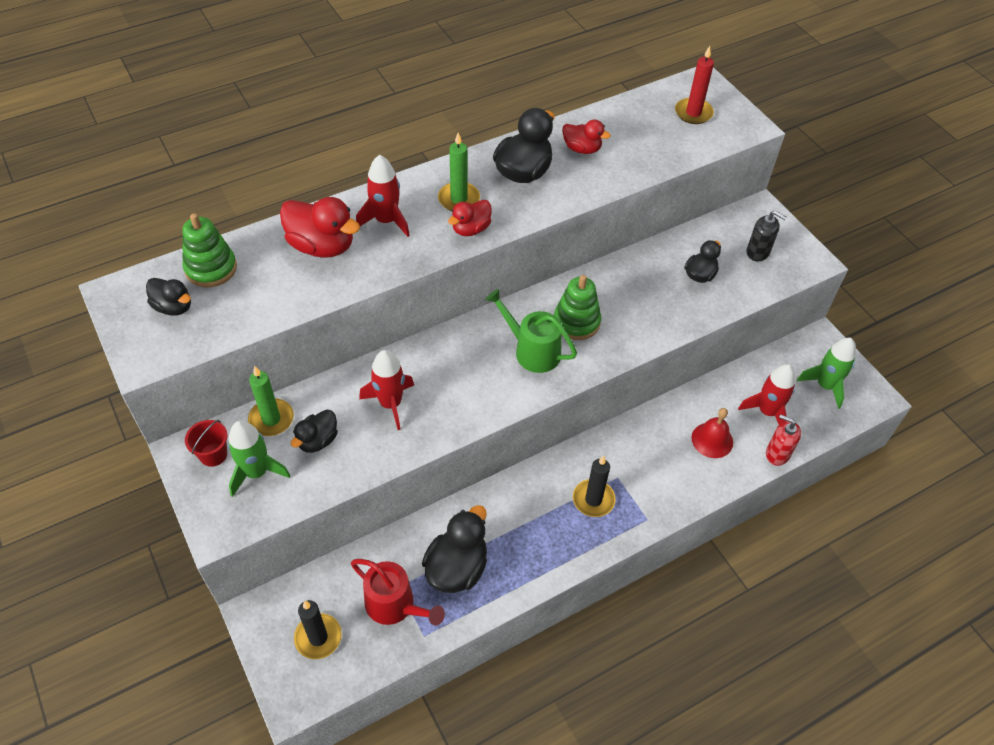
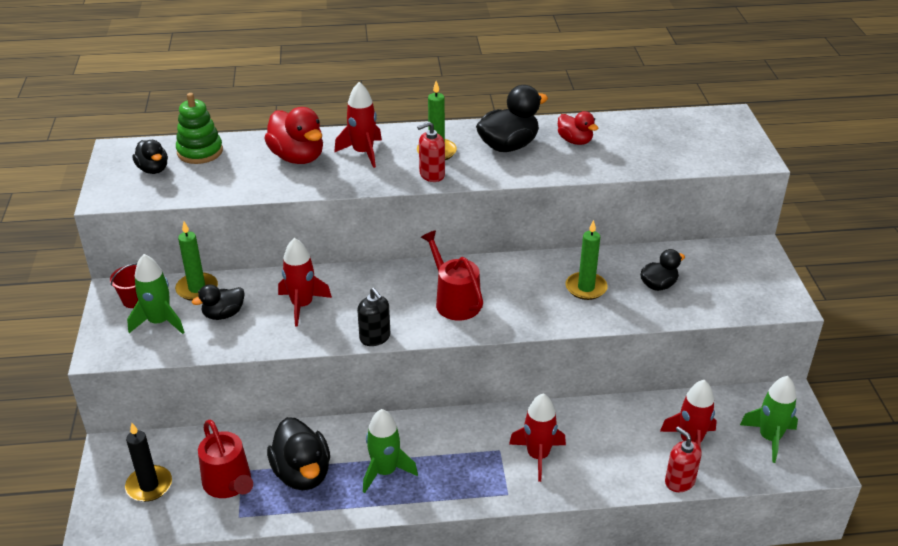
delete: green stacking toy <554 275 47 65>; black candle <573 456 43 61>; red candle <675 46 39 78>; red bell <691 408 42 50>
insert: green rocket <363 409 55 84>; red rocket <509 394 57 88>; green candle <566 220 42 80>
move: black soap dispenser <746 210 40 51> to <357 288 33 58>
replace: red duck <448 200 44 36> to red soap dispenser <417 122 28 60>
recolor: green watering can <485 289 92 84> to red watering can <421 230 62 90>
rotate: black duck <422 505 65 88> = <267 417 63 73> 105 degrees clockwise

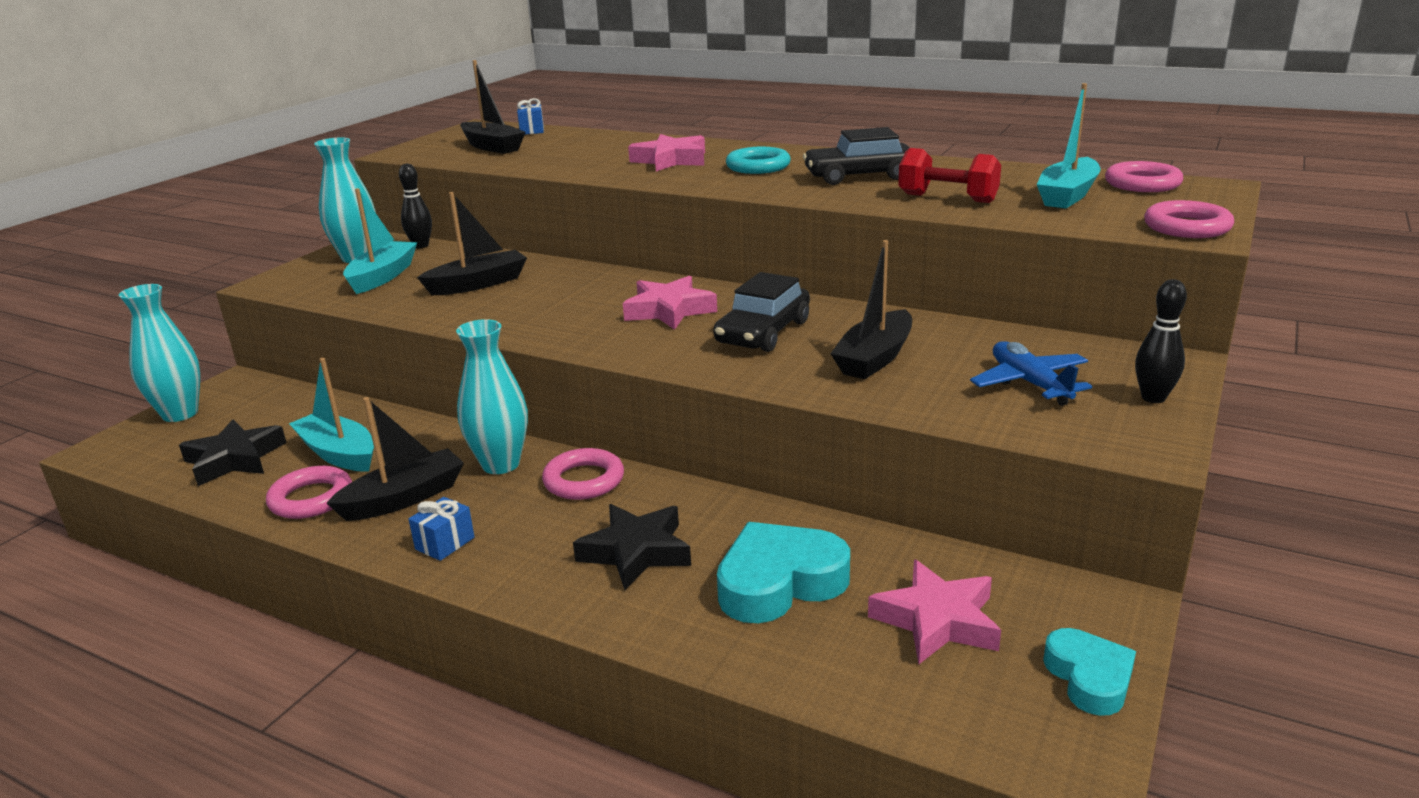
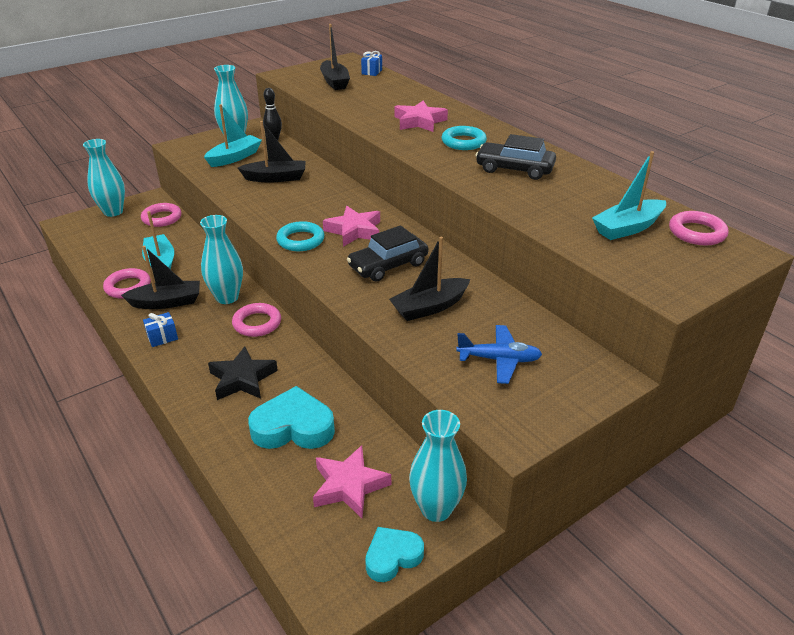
delete: black star <179 420 107 66>; red dumbbell <898 148 103 55>; black bowling pin <1135 279 52 124>
insert: turquoise ring <276 221 49 30>; turquoise vase <409 410 58 112>
move: pink ring <1144 200 90 38> to <141 203 40 24>
rotate: blue plane <970 341 122 65> = <456 325 86 59> 90 degrees clockwise; turquoise heart <1043 628 93 88> = <365 527 59 55> 135 degrees counterclockwise

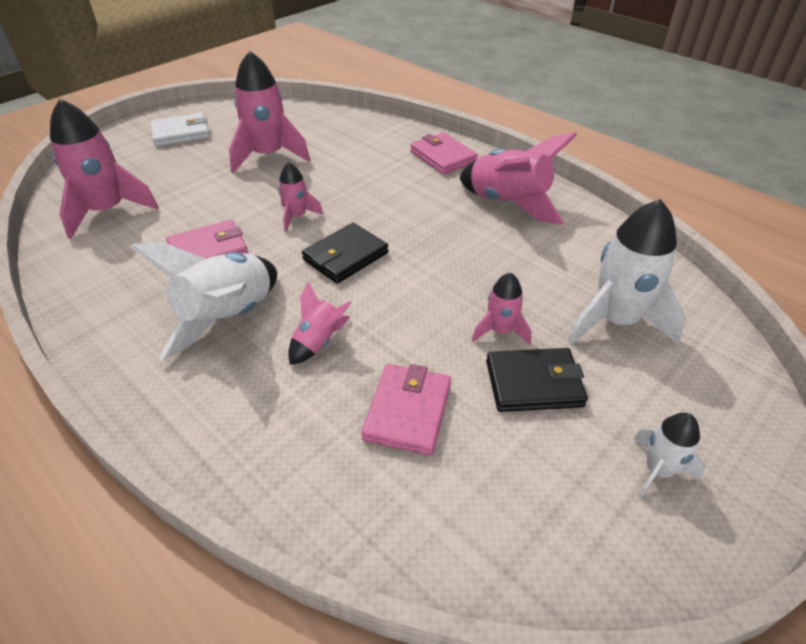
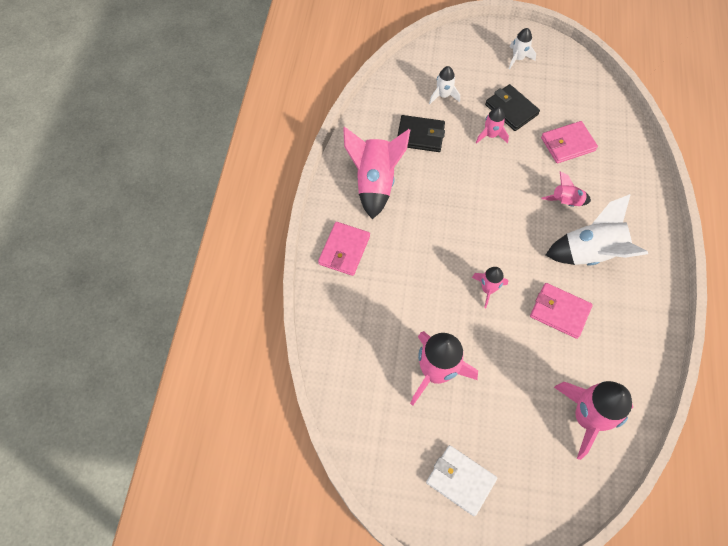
move: black wallet <302 223 86 61> to <397 115 48 37>
resize: white rocket <568 199 118 146> = <429 66 31 38> x0.53

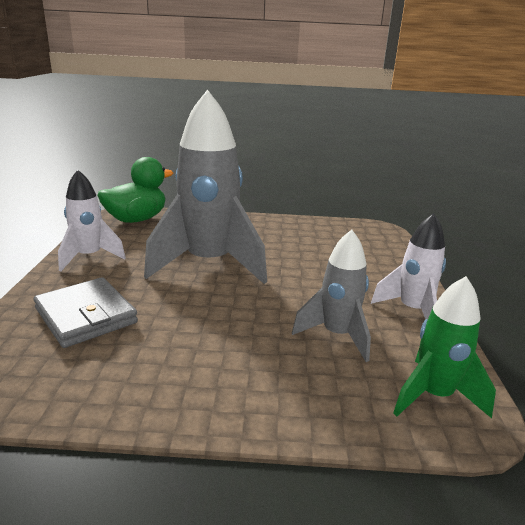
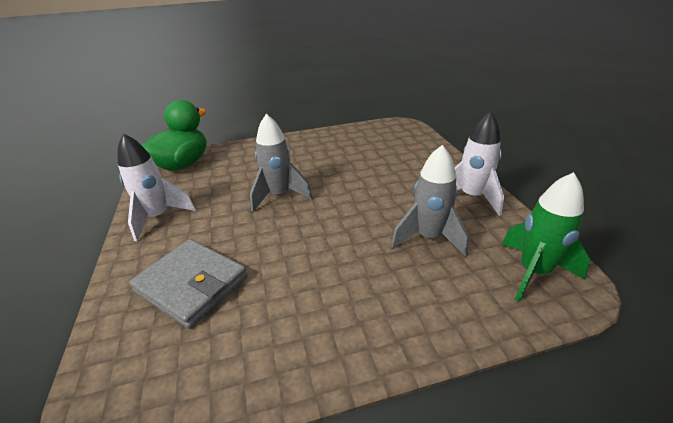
resize: grey rocket <144 89 123 195> = <250 114 62 98> x0.55

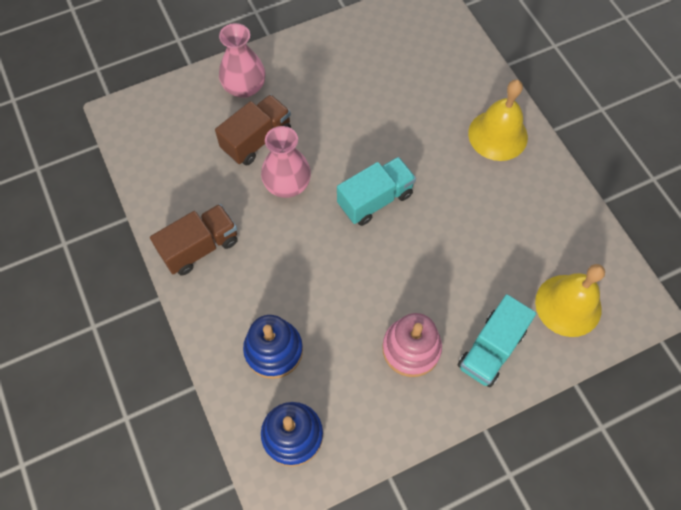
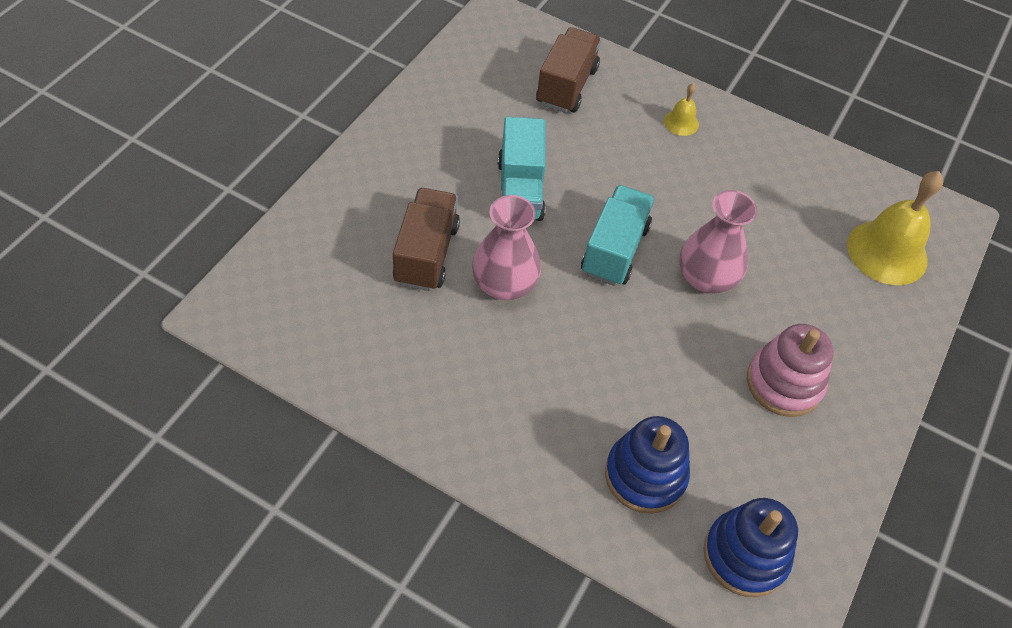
move: brown truck <150 204 87 71> to <536 27 65 86>; pink vase <219 23 47 75> to <680 190 77 104>; turquoise truck <457 294 79 93> to <498 117 48 104>
resize: yellow bell <468 80 60 81> = <664 83 35 53> x0.48

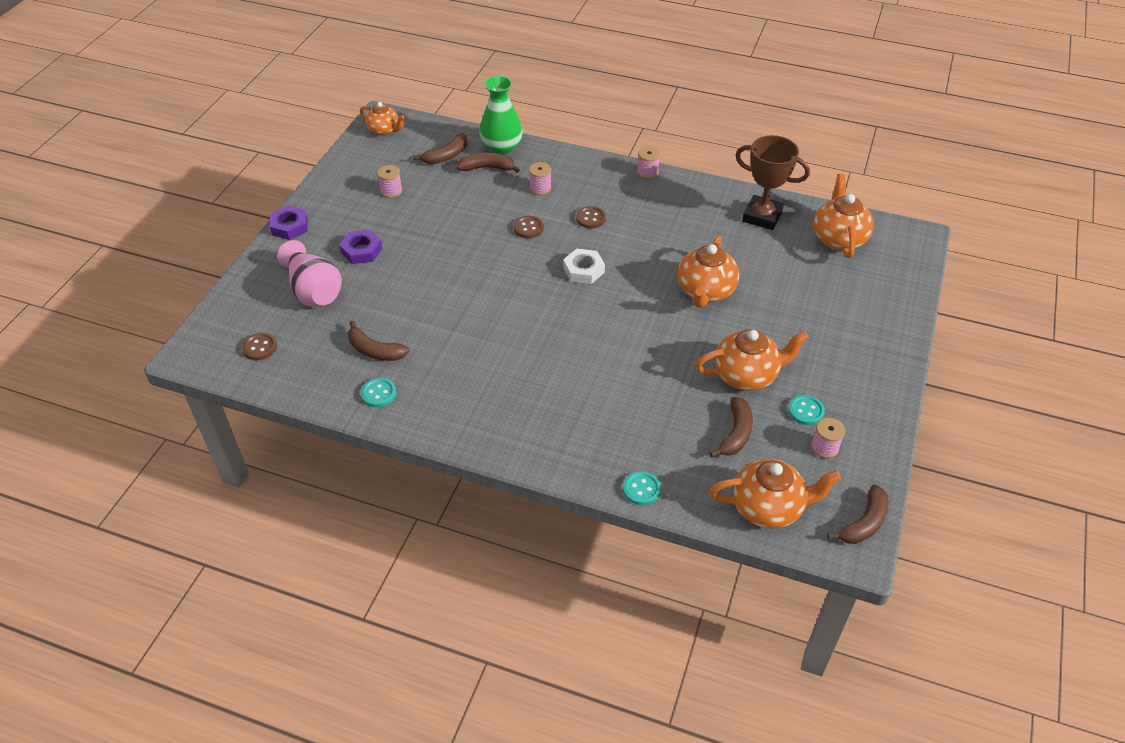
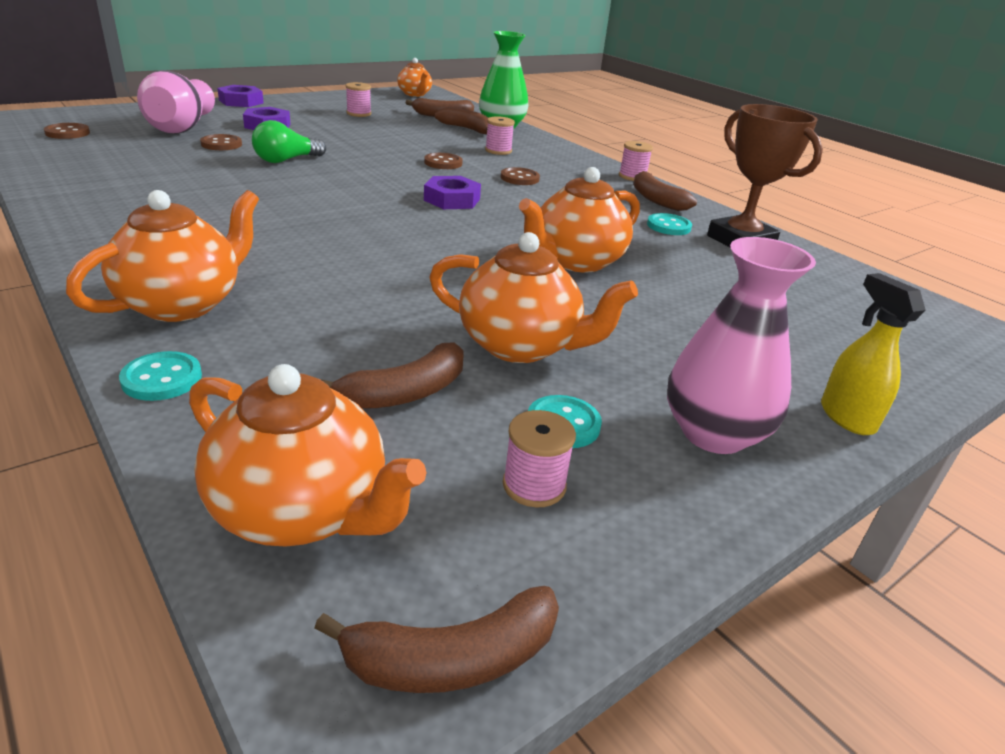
insert: brown button <200 134 42 16>; green light bulb <252 120 74 43>; pink vase <667 237 149 217>; yellow spray bottle <821 273 104 162>
move: brown banana <348 321 61 40> to <633 171 64 40>; turquoise button <361 378 35 29> to <647 213 45 22>; orange teapot <814 174 60 84> to <66 190 193 132>
recolor: white nut <563 249 42 35> to purple nut <424 176 57 33>

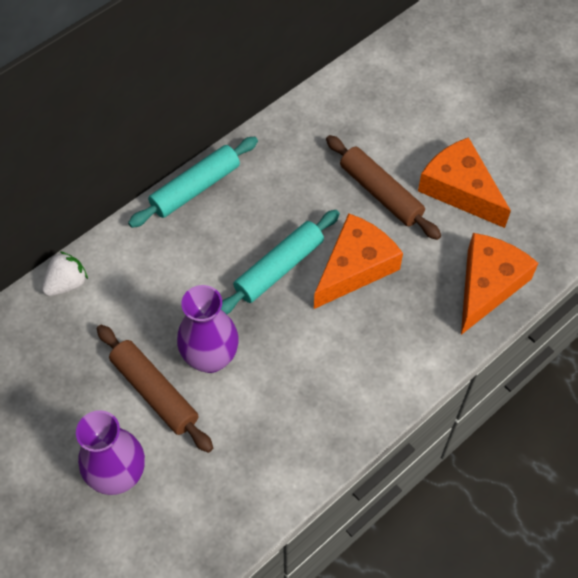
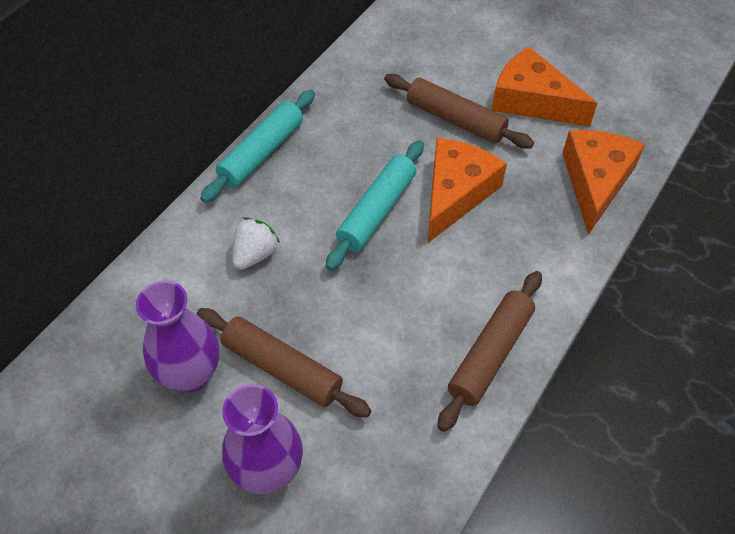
insert: brown rolling pin <438 271 104 161>
move: white strawberry <42 251 46 45> to <232 217 48 53>; purple vase <177 285 62 88> to <136 281 83 112>

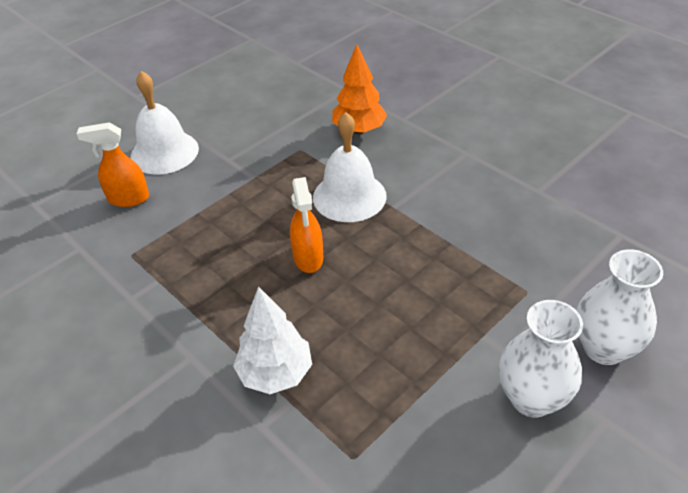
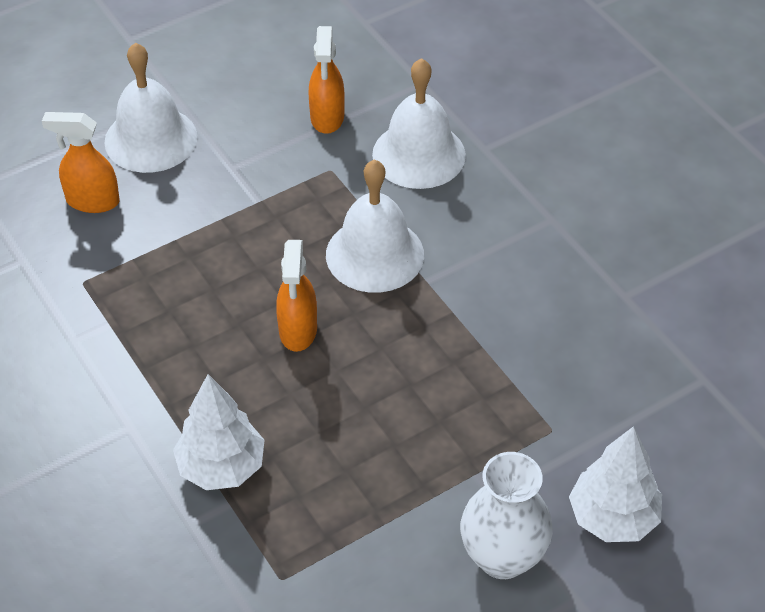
insert: orange spray bottle <309 26 36 108>
replace: orange tree <332 44 55 90> to white bell <372 58 94 131>; white vase <576 249 87 116> to white tree <569 426 93 116>

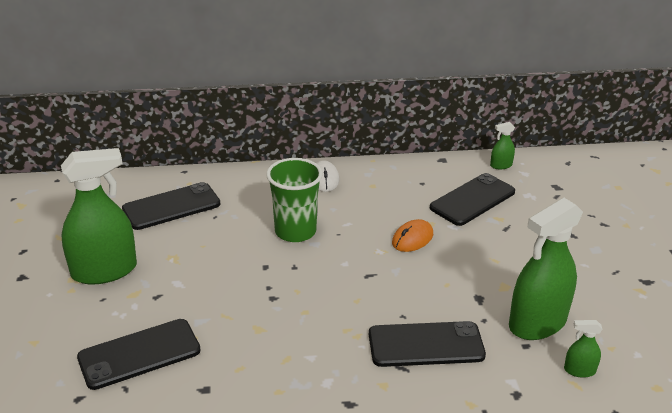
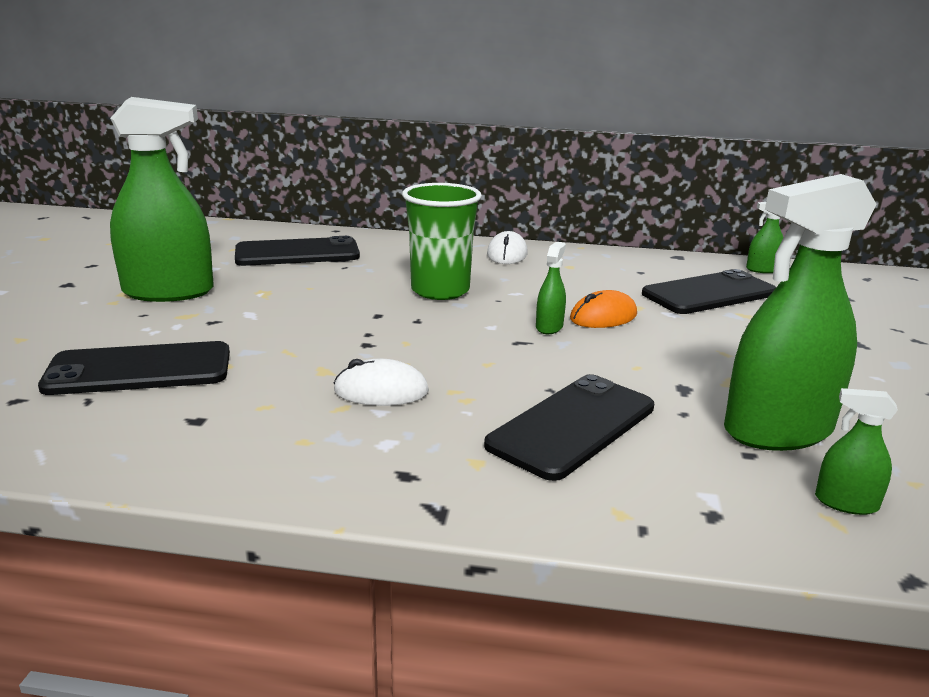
insert: white mouse <333 359 96 47>; green spray bottle <536 242 30 92>
rotate: black phone <369 321 117 46> = <484 374 170 107> 60 degrees counterclockwise

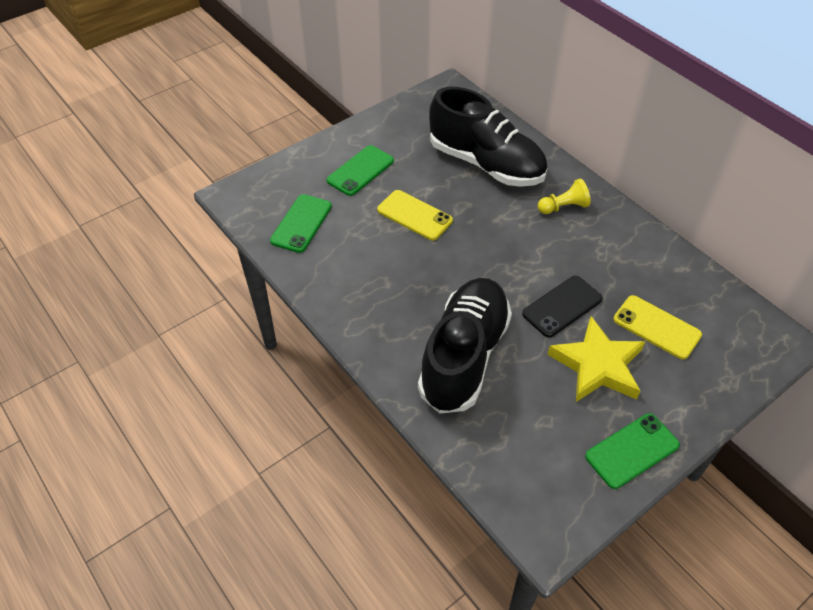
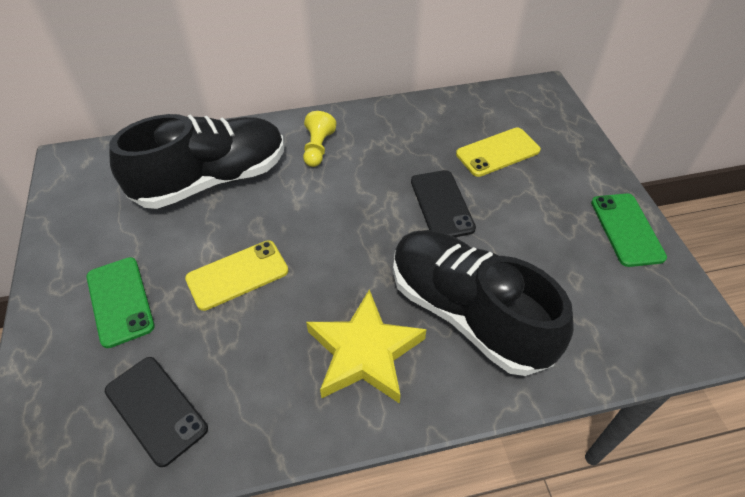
move: yellow star <547 316 98 86> to <306 289 121 115>
recolor: green phone <270 194 62 59> to black phone <105 357 103 110>

